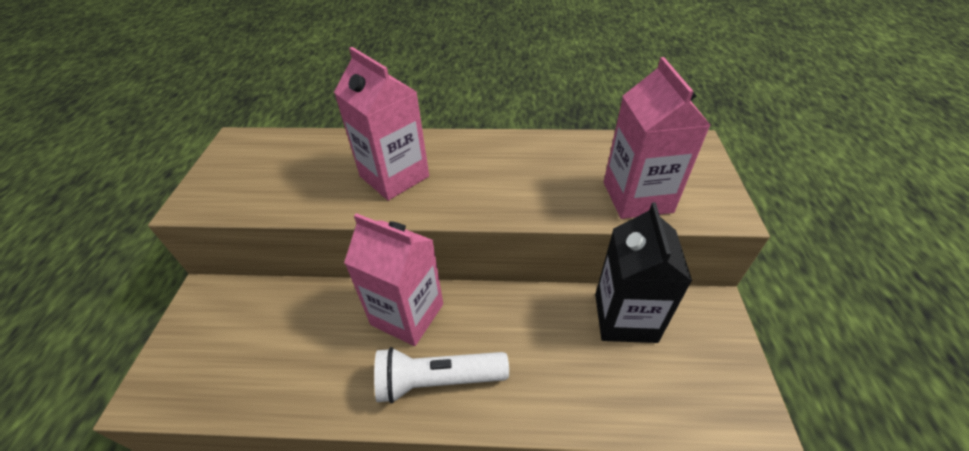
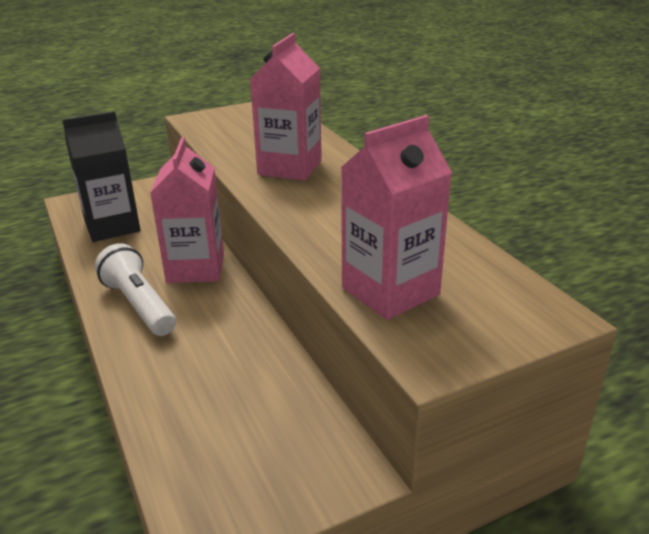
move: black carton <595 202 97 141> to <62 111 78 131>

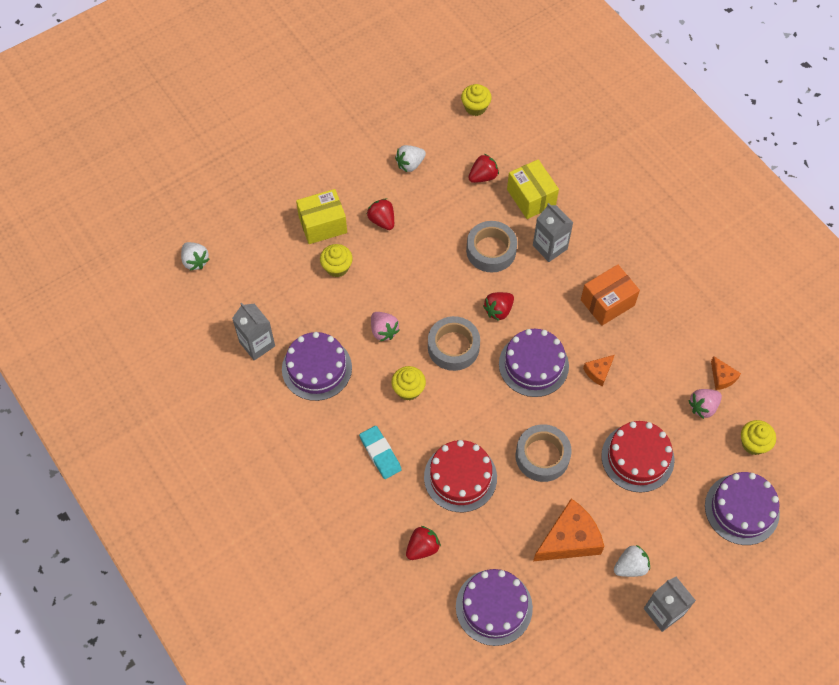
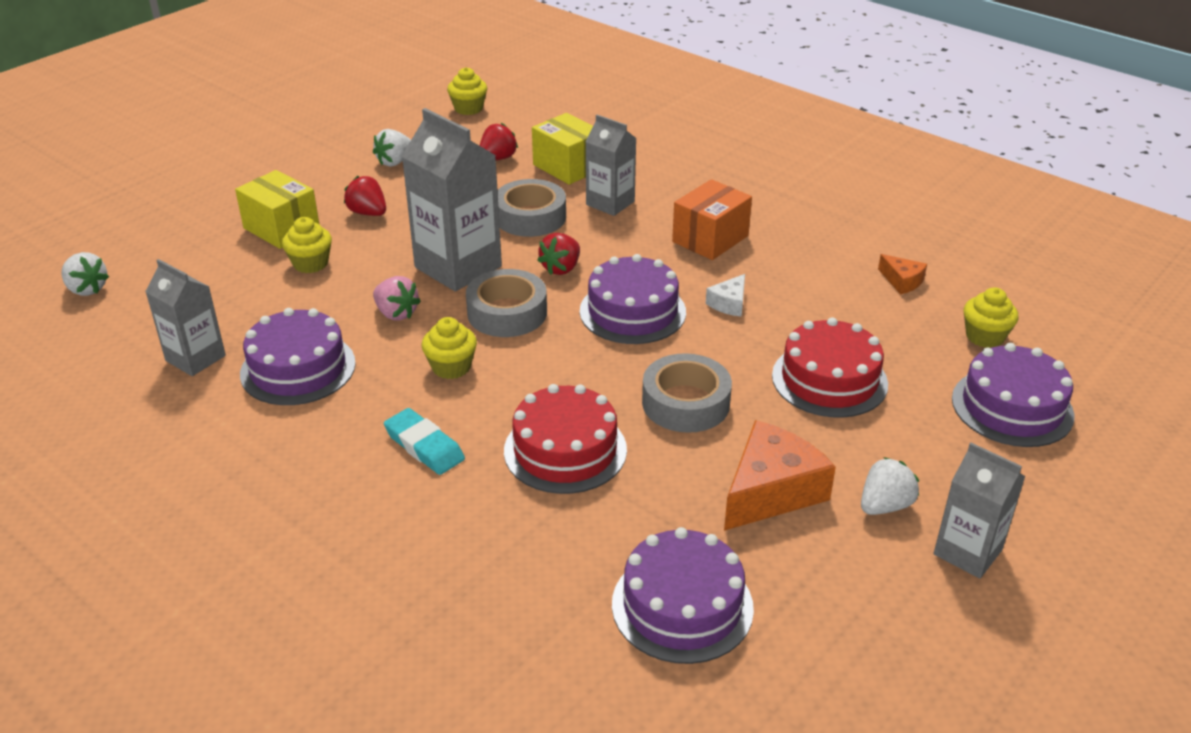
delete: red strawberry <406 526 35 34>; pink strawberry <688 389 34 30>
insert: grey carton <401 108 101 183>
recolor: orange cheese <583 355 31 32> to white cheese <706 274 39 43>
rotate: yellow box <296 189 51 55> = <235 170 85 79> 75 degrees clockwise

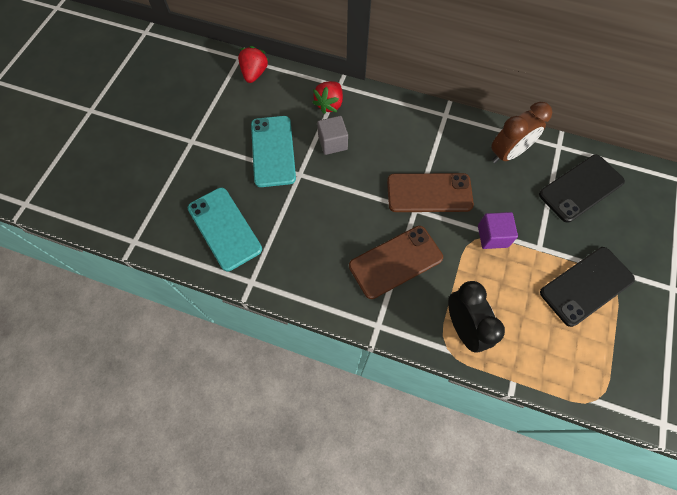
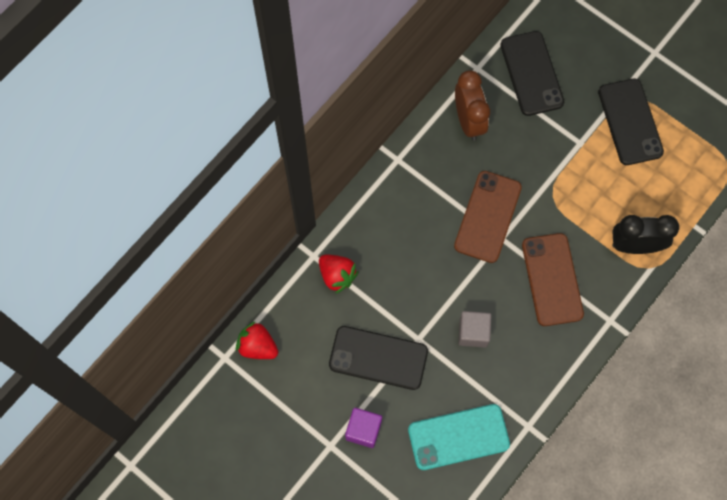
move: grey cube <317 116 31 39> to <458 311 33 37>; purple cube <478 212 40 37> to <345 408 37 40>
recolor: turquoise phone <251 116 45 71> to black phone <329 326 99 64>

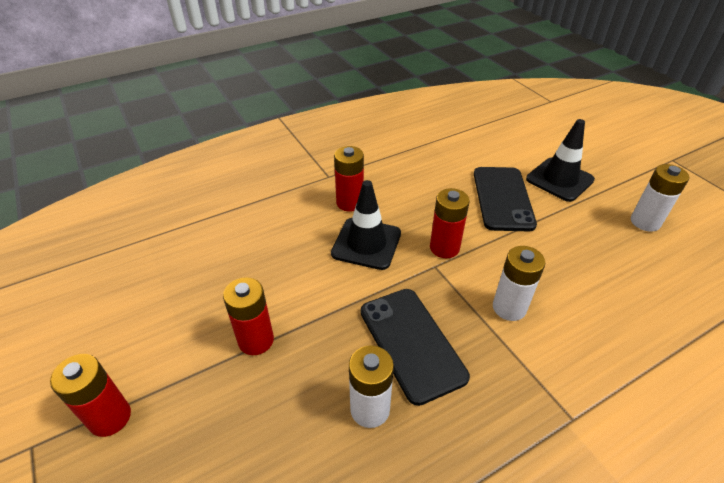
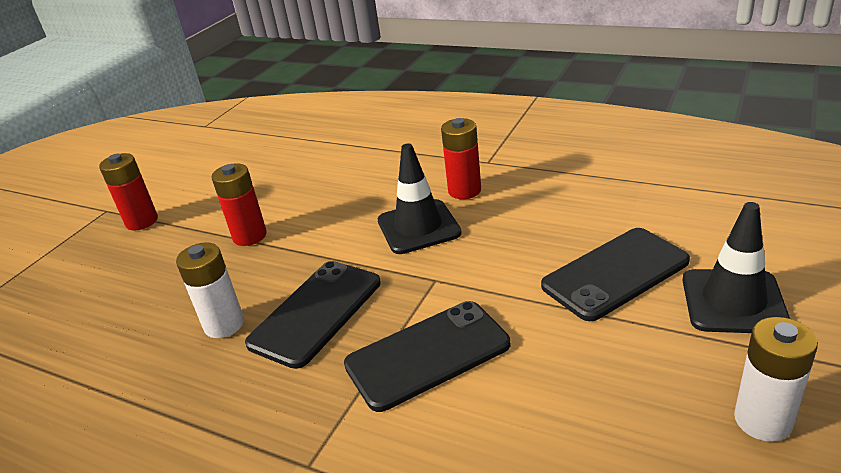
delete: red battery <430 188 40 70>
replace: white battery <493 246 52 75> to black phone <344 301 166 111>

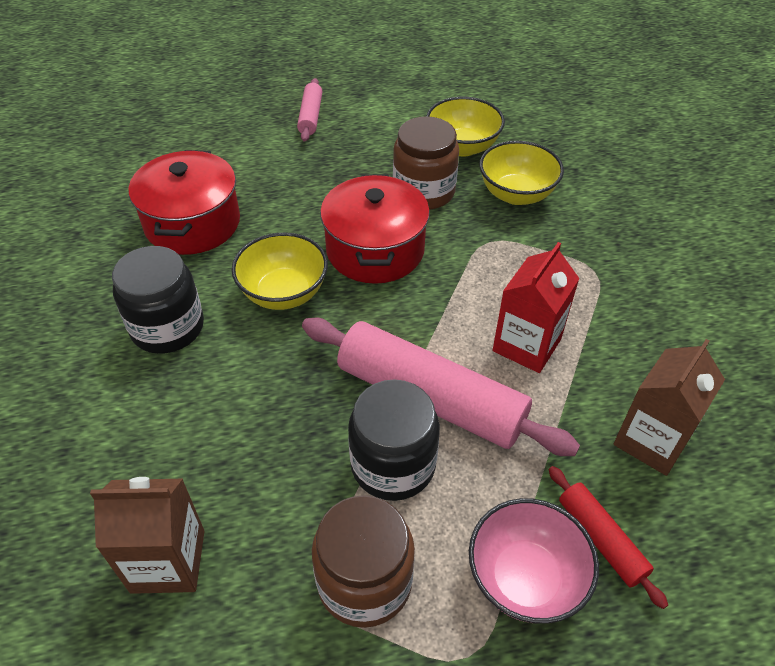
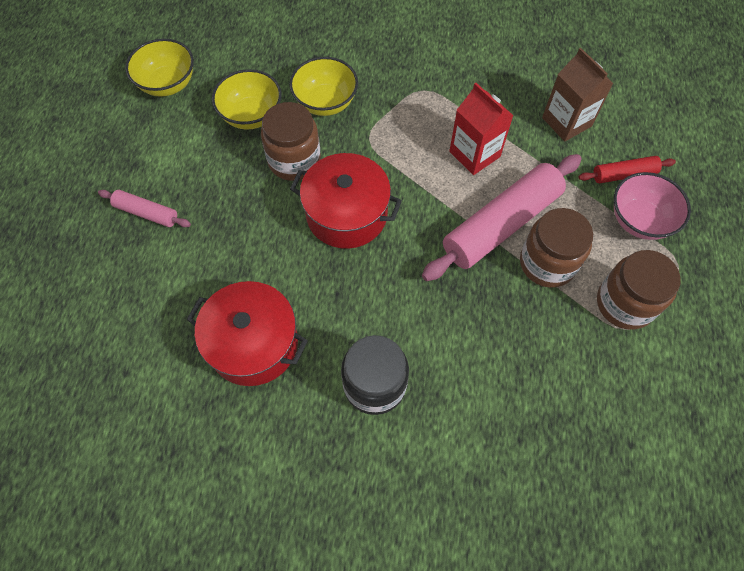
delete: brown carton <90 477 115 117>
move: yellow bowl <232 233 96 77> to <125 39 69 58>
recolor: black jar <348 379 92 122> to brown jar <520 208 73 80>

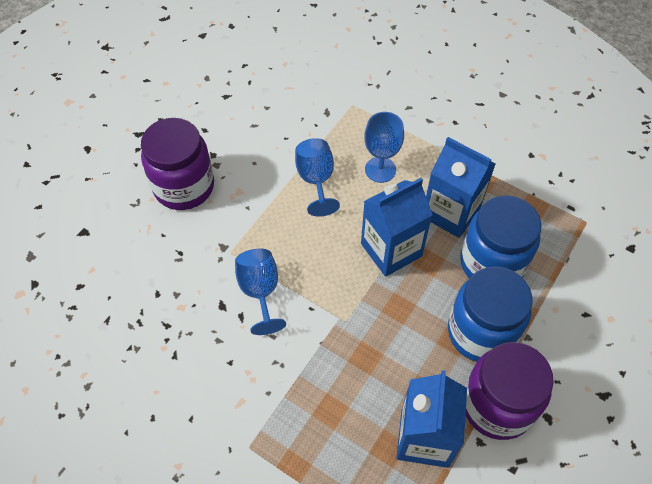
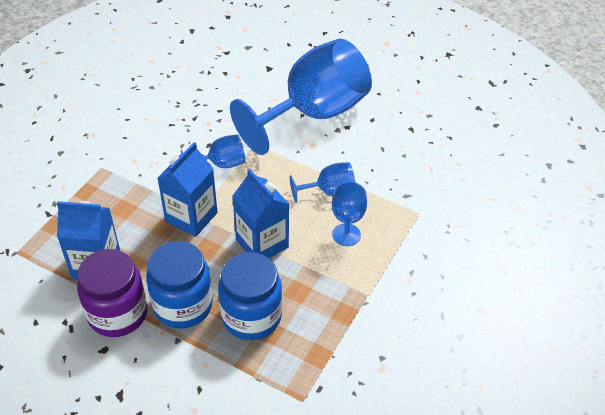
move: blue carton <426 137 70 101> to <157 142 60 95>
replace: purple jar <141 118 73 92> to blue goblet <230 39 142 116>

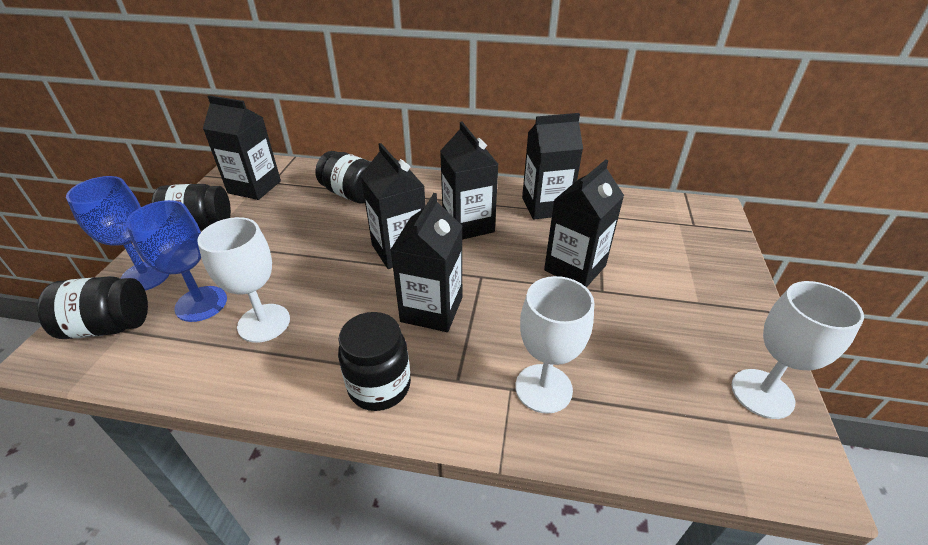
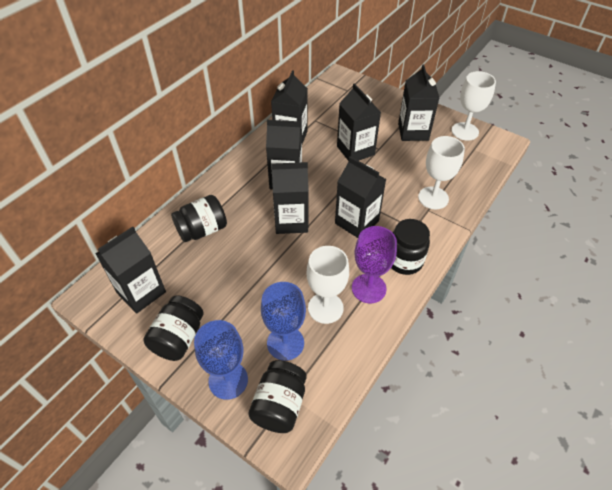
insert: purple goblet <352 226 45 77>; black carton <398 65 41 76>

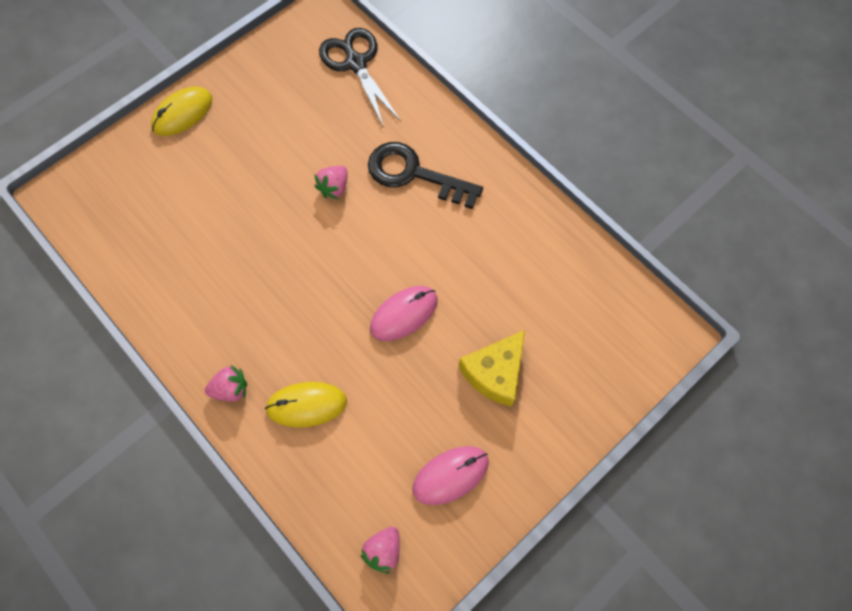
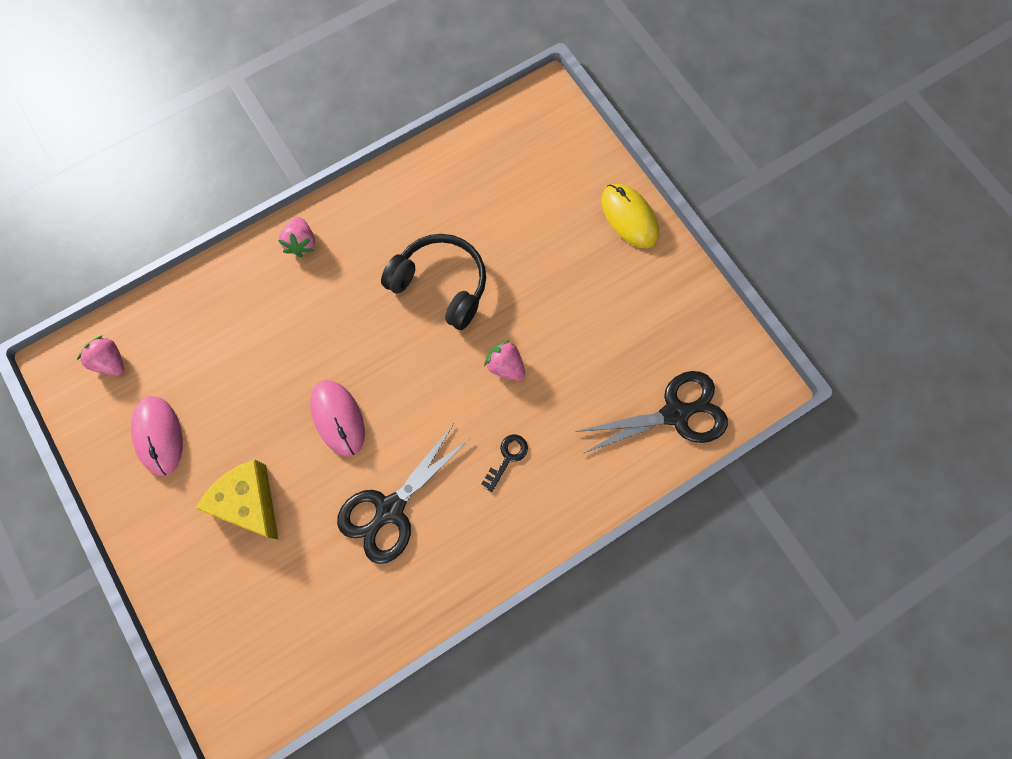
delete: yellow mouse <265 382 82 46>
insert: black scissors <337 424 134 140>; black headphones <381 234 105 96>
resize: black key <368 142 115 67> = <481 435 47 57> x0.45

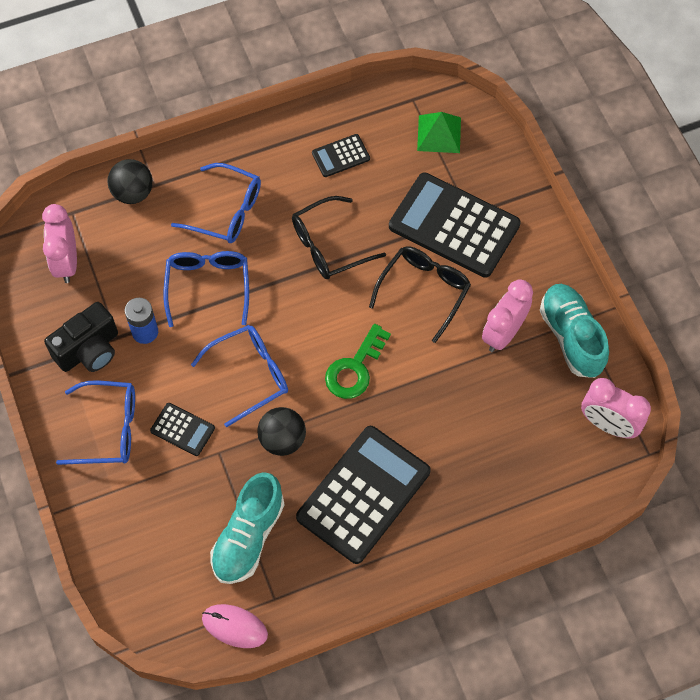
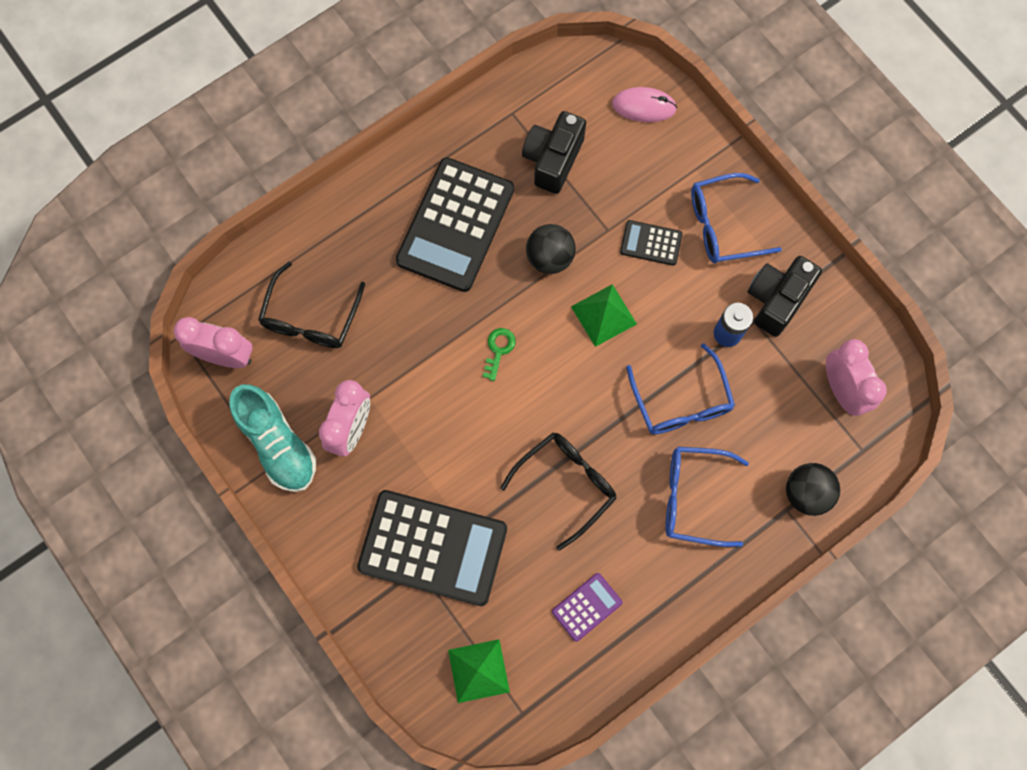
move: pink mouse <202 604 66 44> to <612 87 65 35>; black glasses <369 246 102 97> to <258 262 107 86>
replace: blue glasses <191 325 97 102> to green pyramid <571 284 66 63>; turquoise shoe <210 472 75 112> to black camera <522 111 64 83>
recolor: black calculator <312 134 58 43> to purple calculator <552 573 71 69>
resize: green key <325 324 66 75> = <483 328 33 53> x0.59

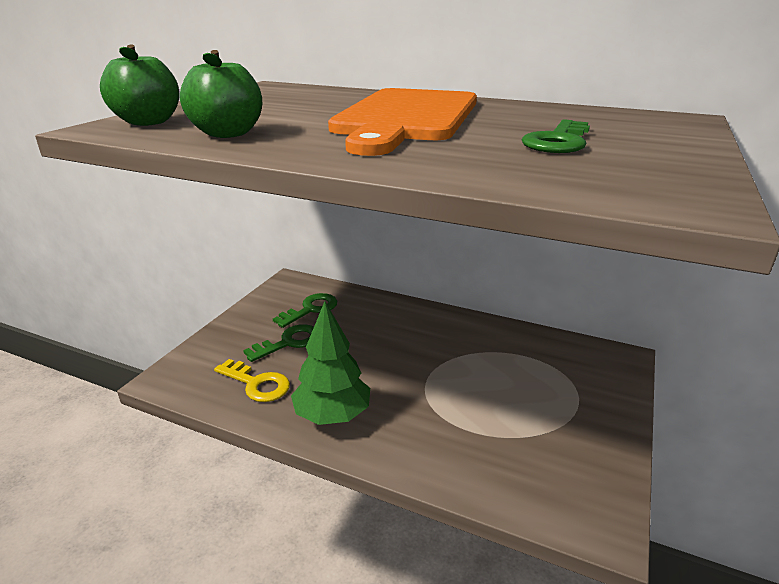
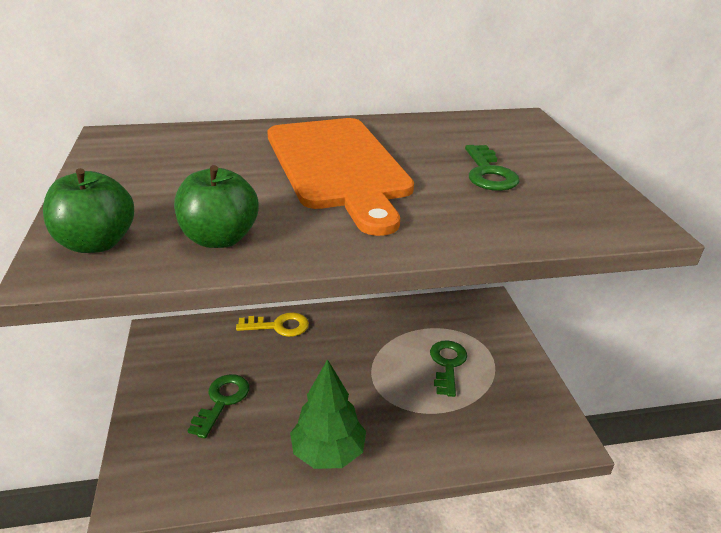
move: yellow key <214 359 76 43> to <236 312 73 25>; green key <273 293 64 35> to <430 340 37 57>

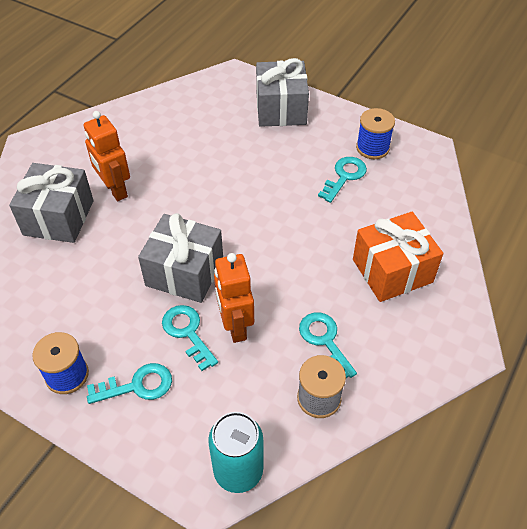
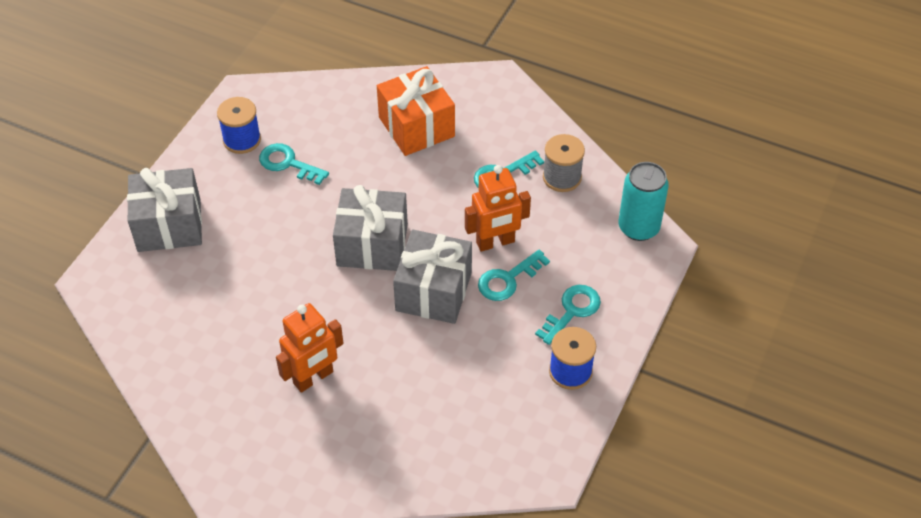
move: grey gift <9 163 85 80> to <333 185 75 86>
rotate: turquoise key <87 363 85 41> = <535 285 66 60> 60 degrees clockwise

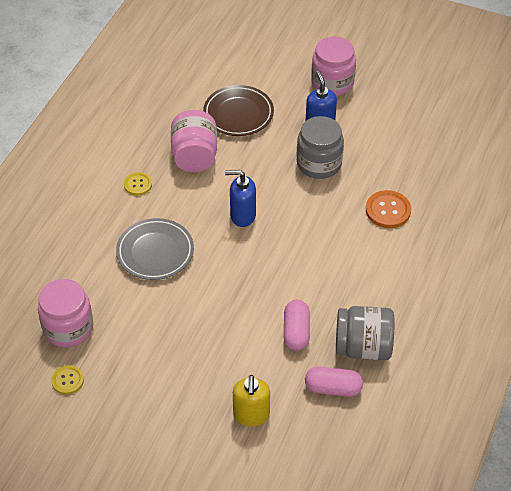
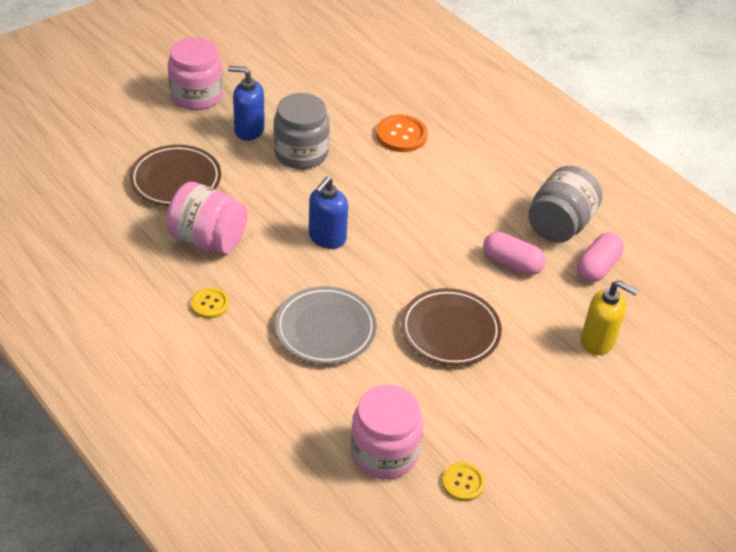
insert: brown plate <401 288 101 78>

